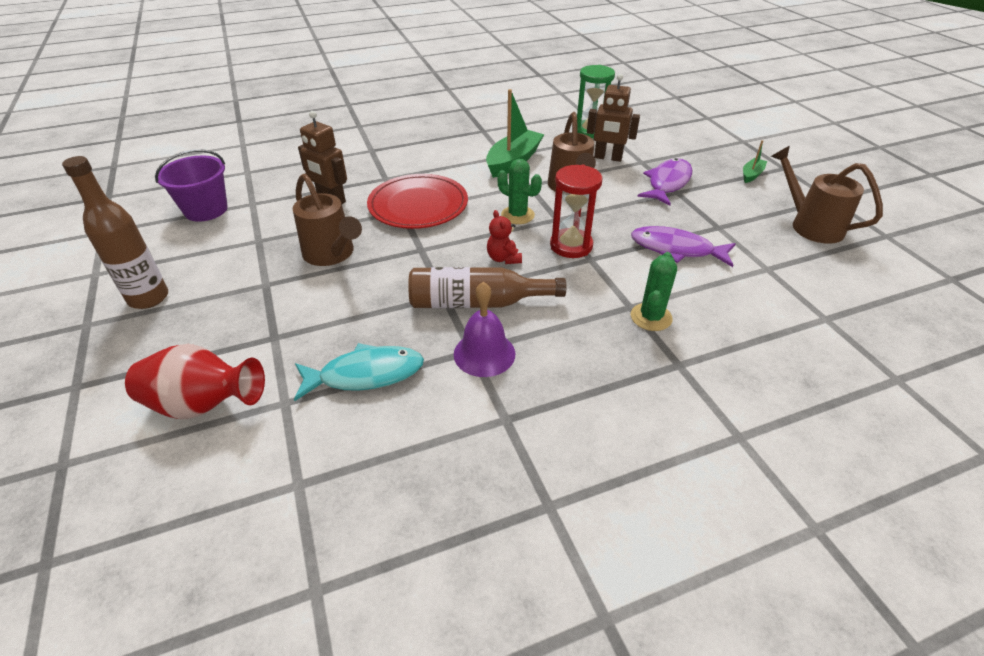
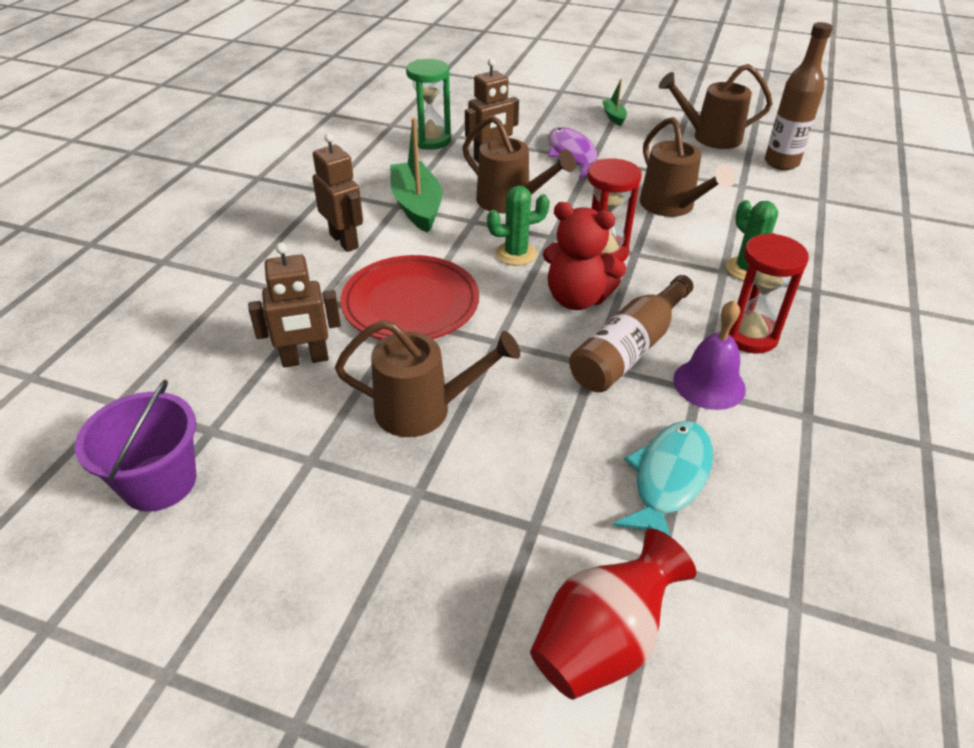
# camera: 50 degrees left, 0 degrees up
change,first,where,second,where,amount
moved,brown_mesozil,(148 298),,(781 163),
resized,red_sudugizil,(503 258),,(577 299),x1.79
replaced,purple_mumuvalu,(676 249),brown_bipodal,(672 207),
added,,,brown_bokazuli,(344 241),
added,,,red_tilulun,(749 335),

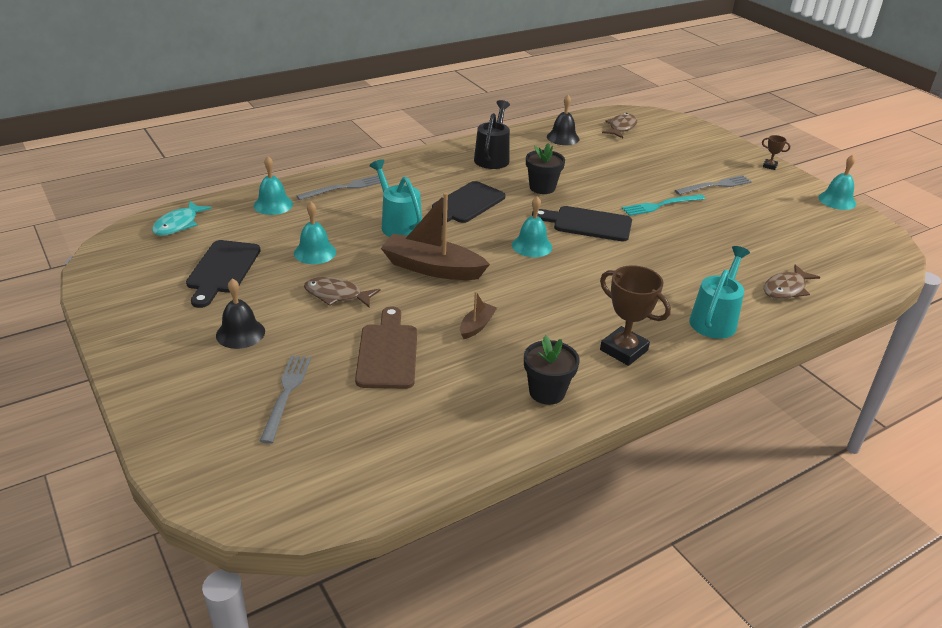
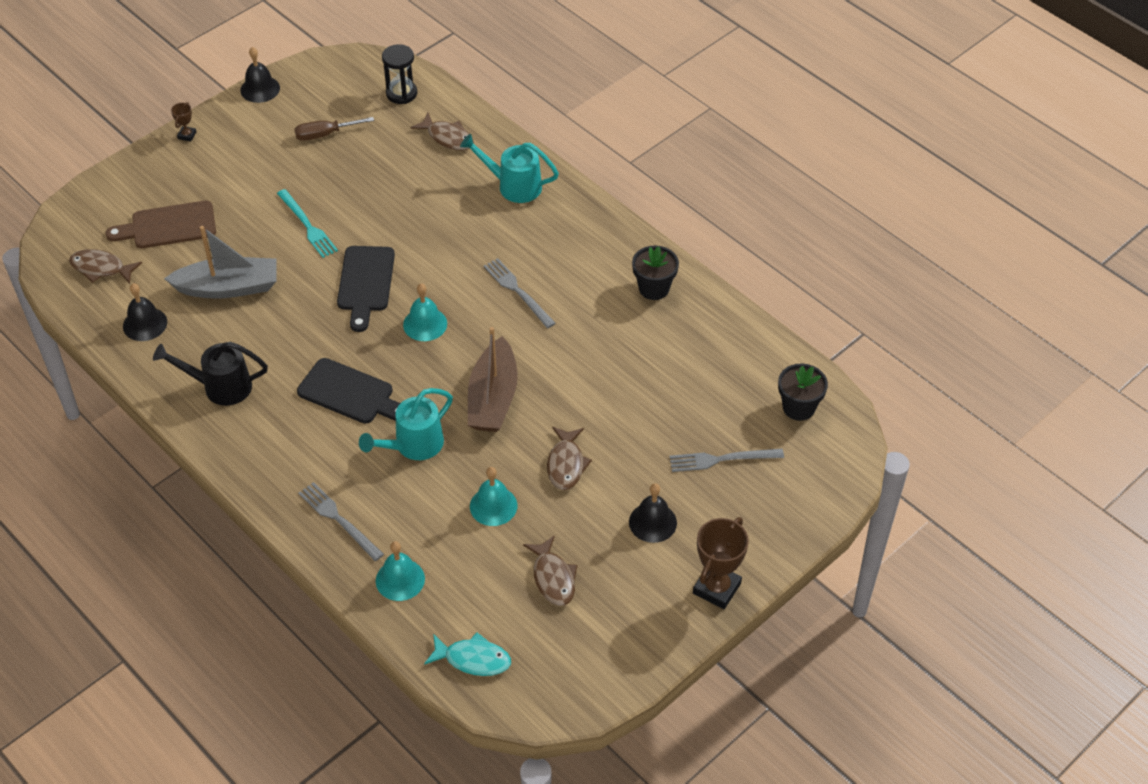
# camera: 100 degrees left, 15 degrees up
change,first,where,second,where,amount
moved,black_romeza,(542 187),,(798 407),
recoloured,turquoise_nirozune,(837 200),black_nirozune,(260 89),
moved,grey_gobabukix,(715 185),,(517 291),
replaced,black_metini,(222 270),brown_mumuvalu,(553 578),
moved,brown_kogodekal,(623 350),,(717 588),
removed,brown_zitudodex,(477 326),,,
moved,brown_metini,(387 352),,(168 226),
added,,,black_tilulun,(401 93),
added,,,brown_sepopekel,(325 134),
added,,,grey_zitudodex,(228 287),

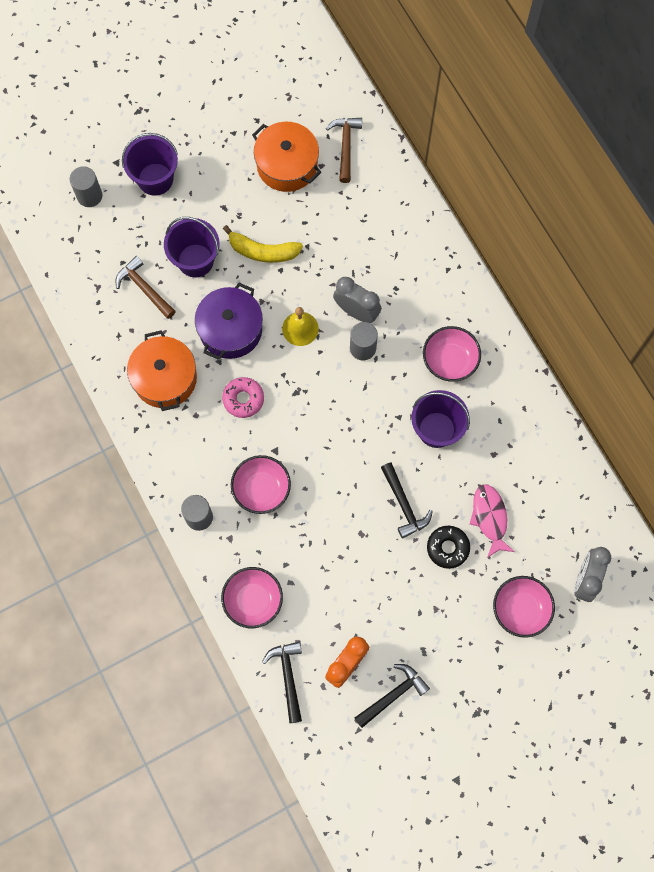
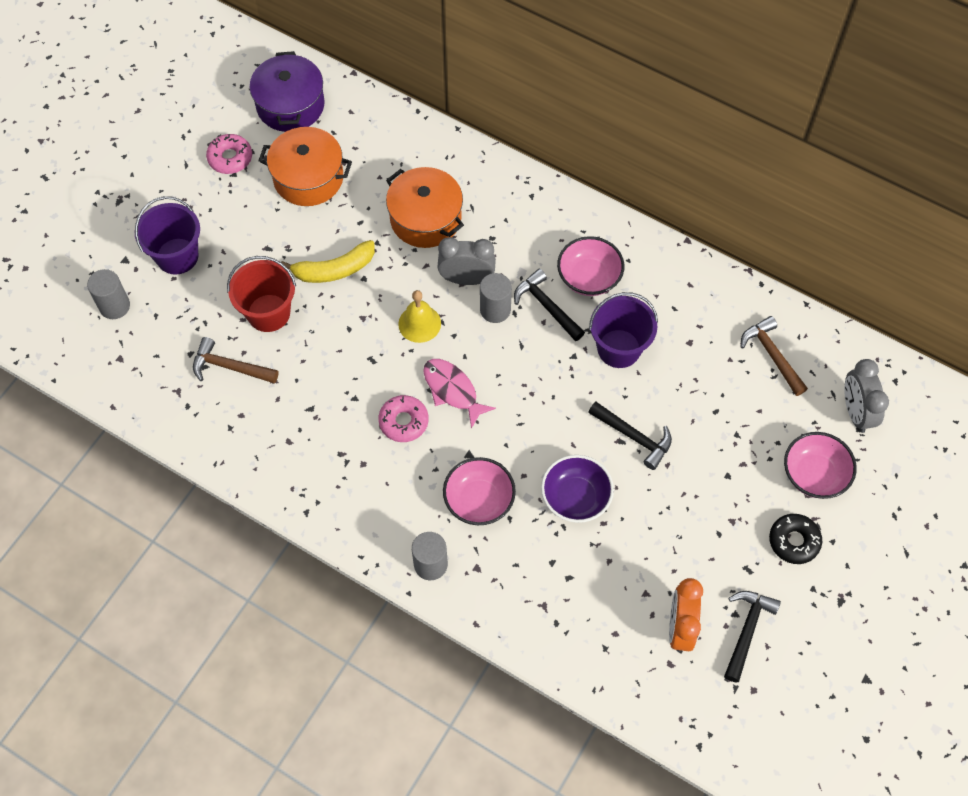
# camera: 30 degrees left, 10 degrees down
change,first,where,second,where,amount
moved,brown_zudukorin,(345 146),,(772 355),
recoloured,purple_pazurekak,(195 260),red_pazurekak,(268 313),
moved,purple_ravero,(230 329),,(290 105),
moved,orange_ravero,(165 378),,(425 218),
moved,pink_mumuvalu,(490 518),,(452 390),
moved,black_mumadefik,(447 548),,(794 541),
removed,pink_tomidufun,(253 600),,,
moved,black_zudukorin,(288 677),,(546 306),
added,,,pink_mumadefik,(230 158),
added,,,purple_tomidufun,(575 498),

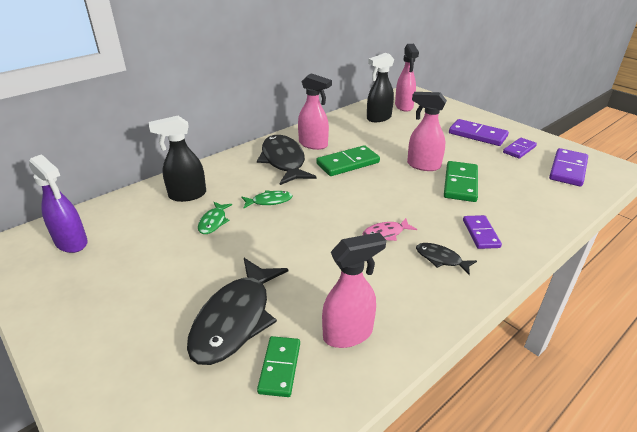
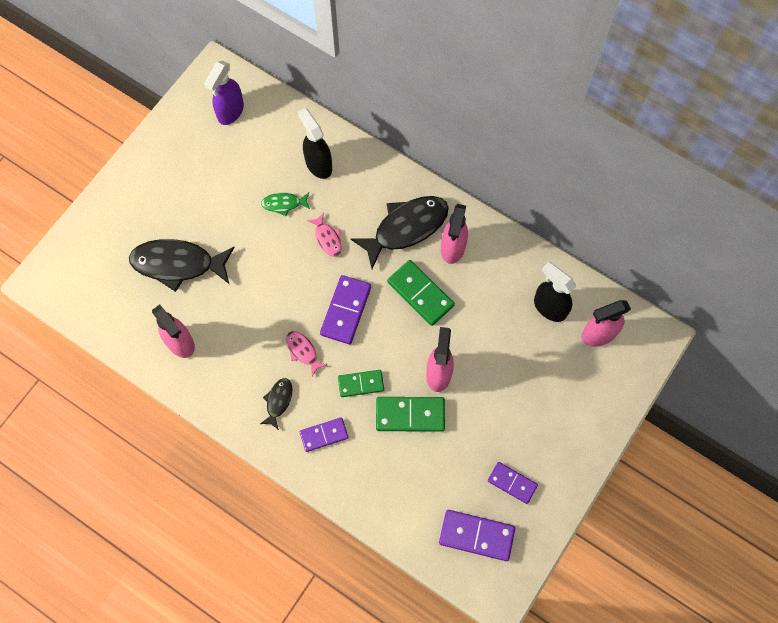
# camera: 75 degrees right, 35 degrees up
change,first,where,second,where,amount
moved,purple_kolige,(477 135),,(345 310),
recoloured,green_mumuvalu,(269 201),pink_mumuvalu,(327 238),
moved,green_kolige,(280 367),,(361 384),

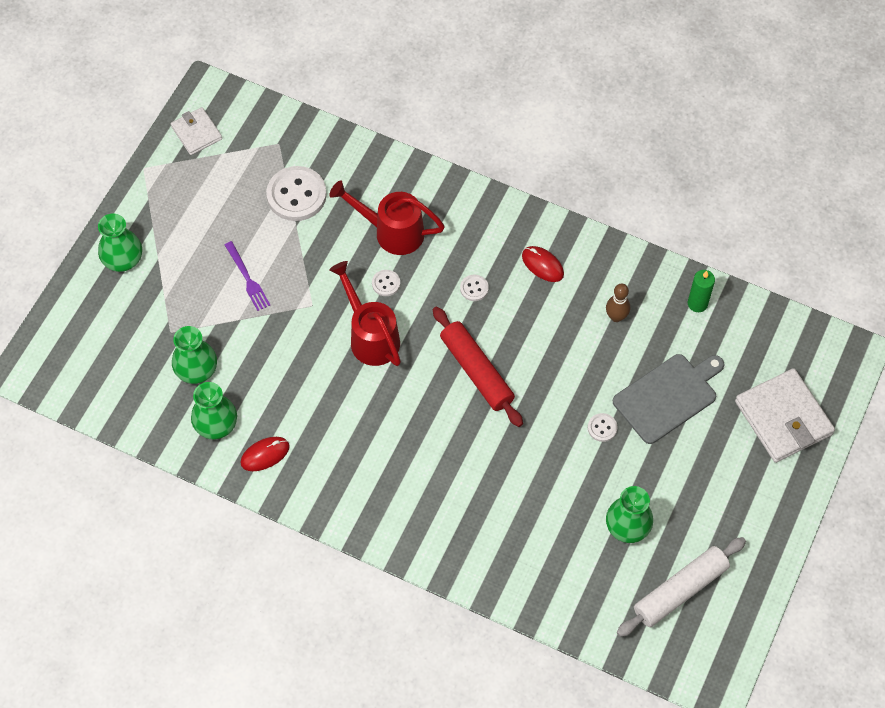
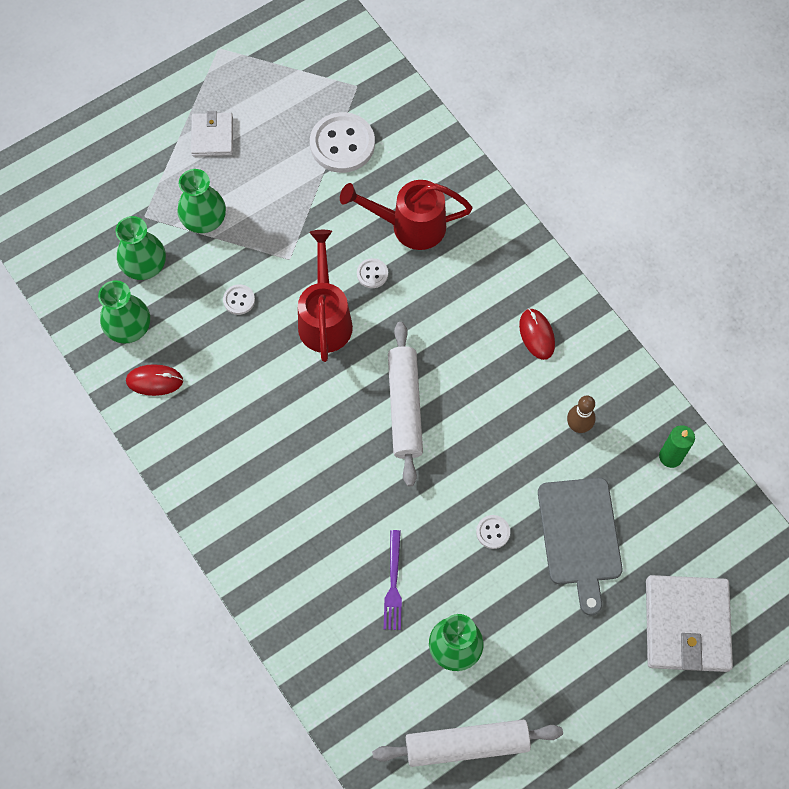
# camera: 30 degrees right, 5 degrees up
change,first,where,second,where,amount
moved,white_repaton,(196 133),,(212 136),
turned,red_bipodal,(392 232),,(410 226),45 degrees counterclockwise
moved,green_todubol,(123 259),,(204 220),
moved,purple_gobabukix,(247 278),,(393 584),
moved,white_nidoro,(474 288),,(239 300),
recoloured,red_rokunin,(476 371),white_rokunin,(405 407),
turned,grey_metini,(668 396),,(580 536),90 degrees clockwise

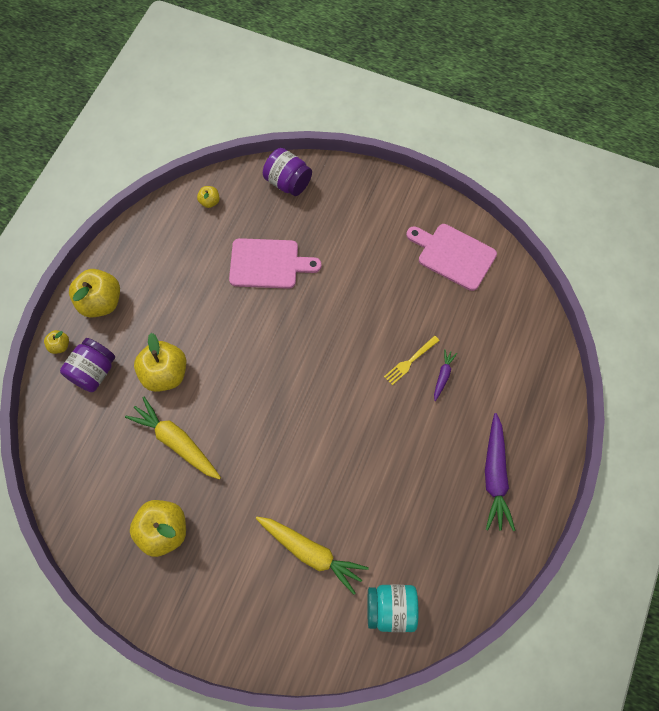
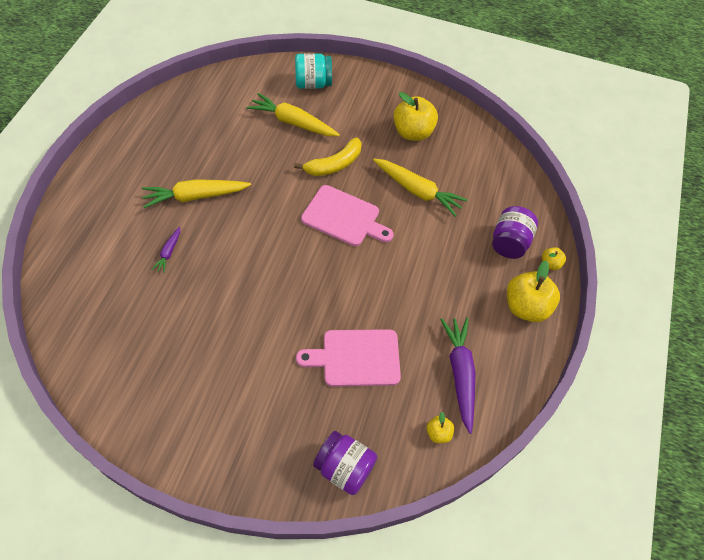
# camera: 170 degrees right, 10 degrees down
change,first,where,second,where,amount
moved,pink_metini,(453 255),,(344 217),
removed,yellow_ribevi,(165 374),,,
removed,yellow_gobabukix,(410 361),,,
moved,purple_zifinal,(495 476),,(460 373),
moved,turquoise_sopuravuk,(391 609),,(313 83),
added,,,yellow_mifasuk,(334 164),
added,,,yellow_zifinal,(195 196),

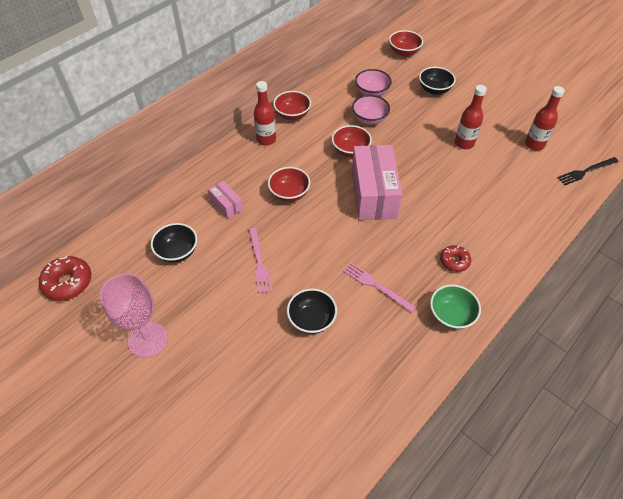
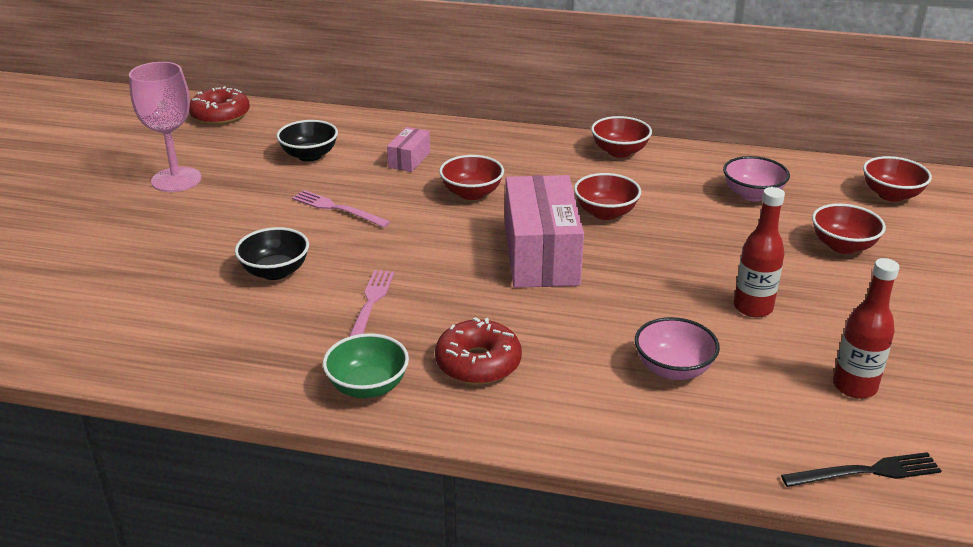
# camera: 60 degrees right, 20 degrees down
change,first,where,second,where,amount
recoloured,black_tomidufun,(434 90),red_tomidufun,(842 246),
removed,red_mesozil,(266 139),,,
moved,pink_tomidufun,(369 119),,(673 369),
turned,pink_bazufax,(373 194),,(541 255),60 degrees counterclockwise
turned,black_gobabukix,(586 171),,(866 472),135 degrees clockwise
turned,pink_gobabukix,(259 262),,(337 209),75 degrees clockwise
resized,red_mumadefik,(454 261),,(478 363),x1.59

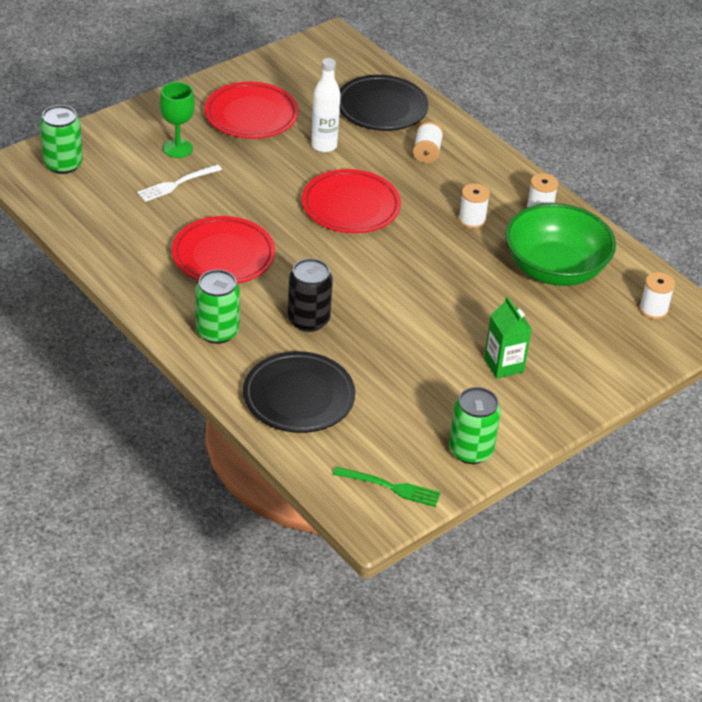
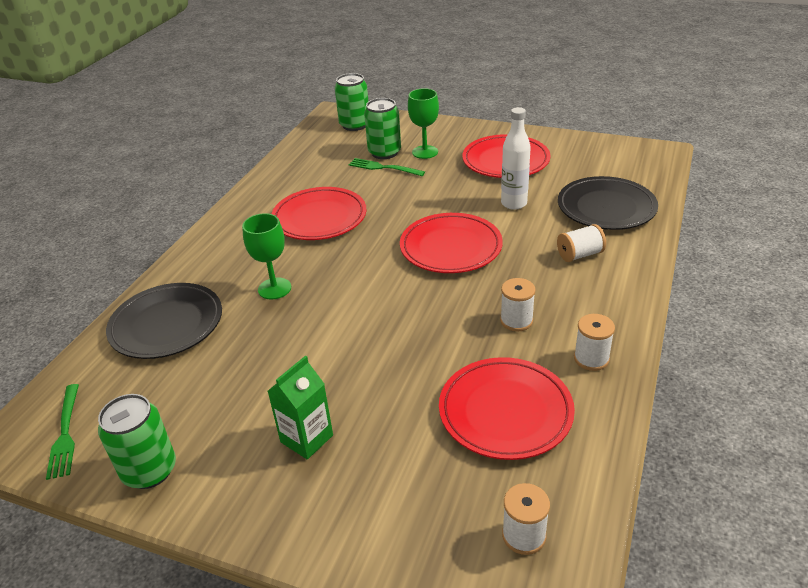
# camera: 65 degrees right, 5 degrees down
change,first,where,second,where,amount
recoloured,white_gobabukix,(176 184),green_gobabukix,(383 168),
replaced,green_tomidufun,(555 269),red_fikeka,(505 412),
replaced,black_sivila,(308 320),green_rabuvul,(274 288),
moved,green_sivila,(217 332),,(384 152),

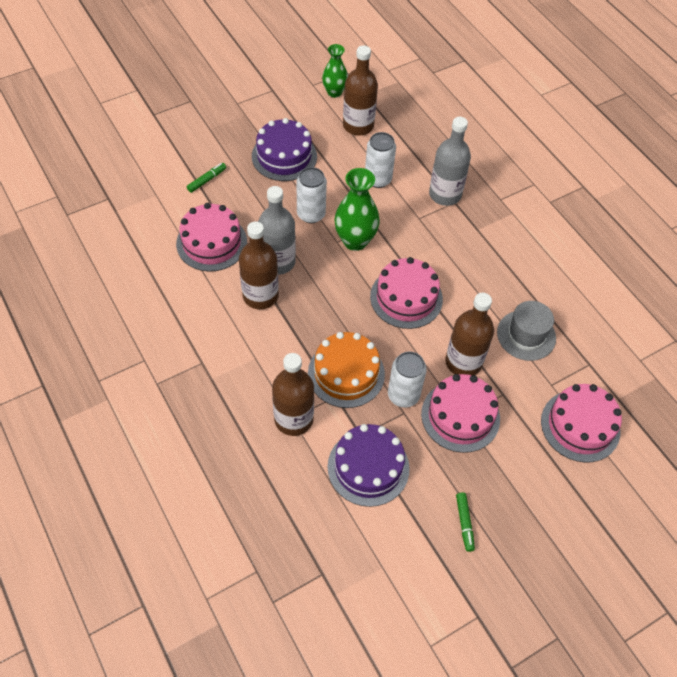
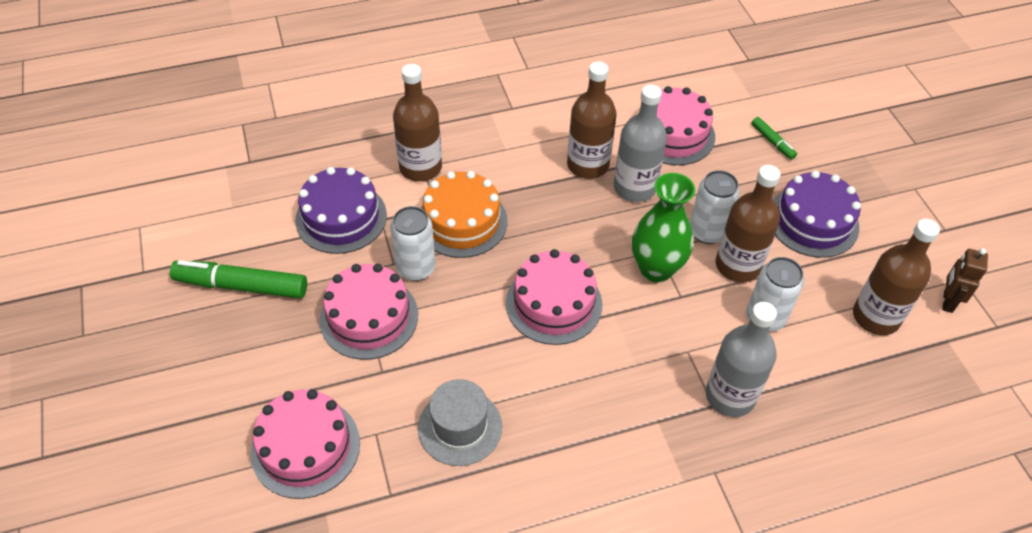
# camera: 105 degrees right, 5 degrees down
change,first,where,second,where,amount
replaced,green_todubol,(334 92),brown_bokazuli,(947 301),
moved,brown_mesozil,(463 362),,(737 265),
resized,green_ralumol,(464 523),,(241 286),x2.02

